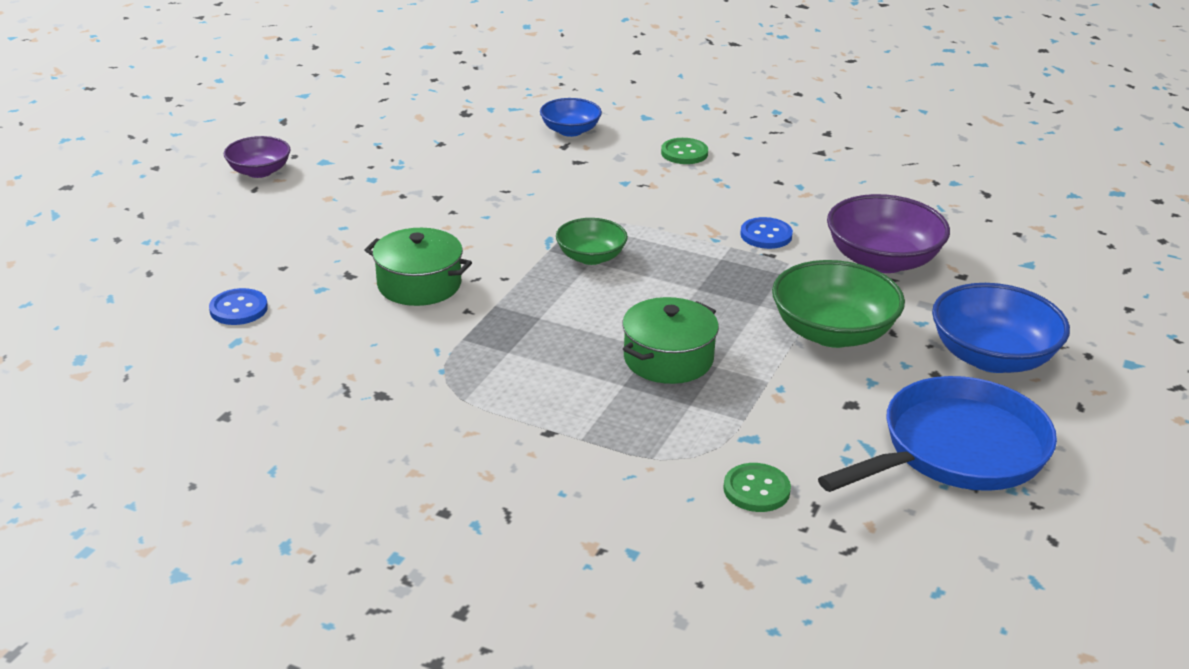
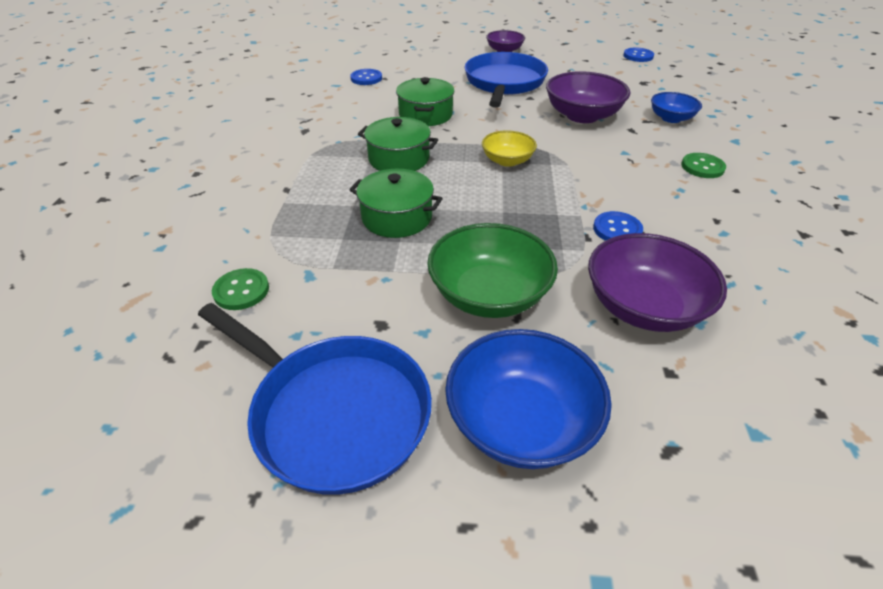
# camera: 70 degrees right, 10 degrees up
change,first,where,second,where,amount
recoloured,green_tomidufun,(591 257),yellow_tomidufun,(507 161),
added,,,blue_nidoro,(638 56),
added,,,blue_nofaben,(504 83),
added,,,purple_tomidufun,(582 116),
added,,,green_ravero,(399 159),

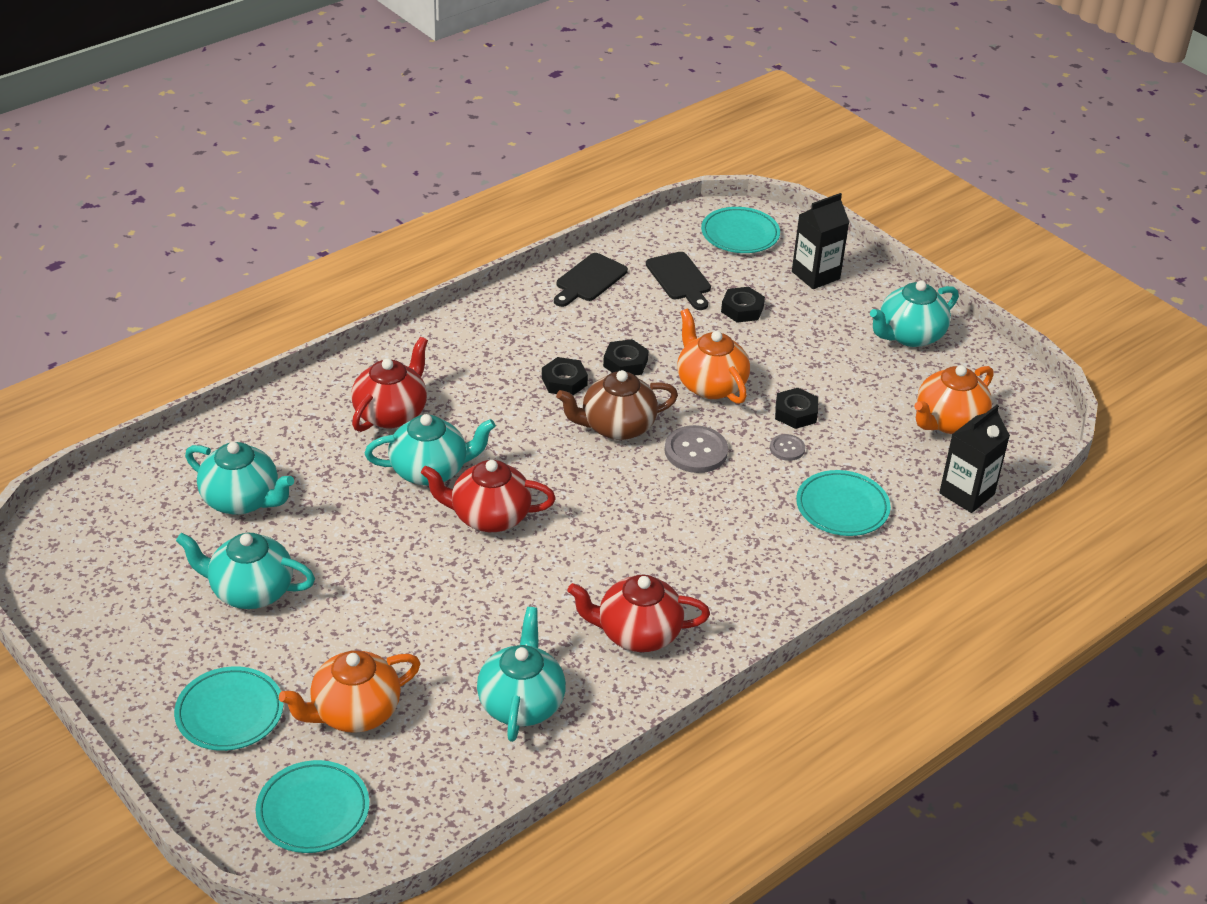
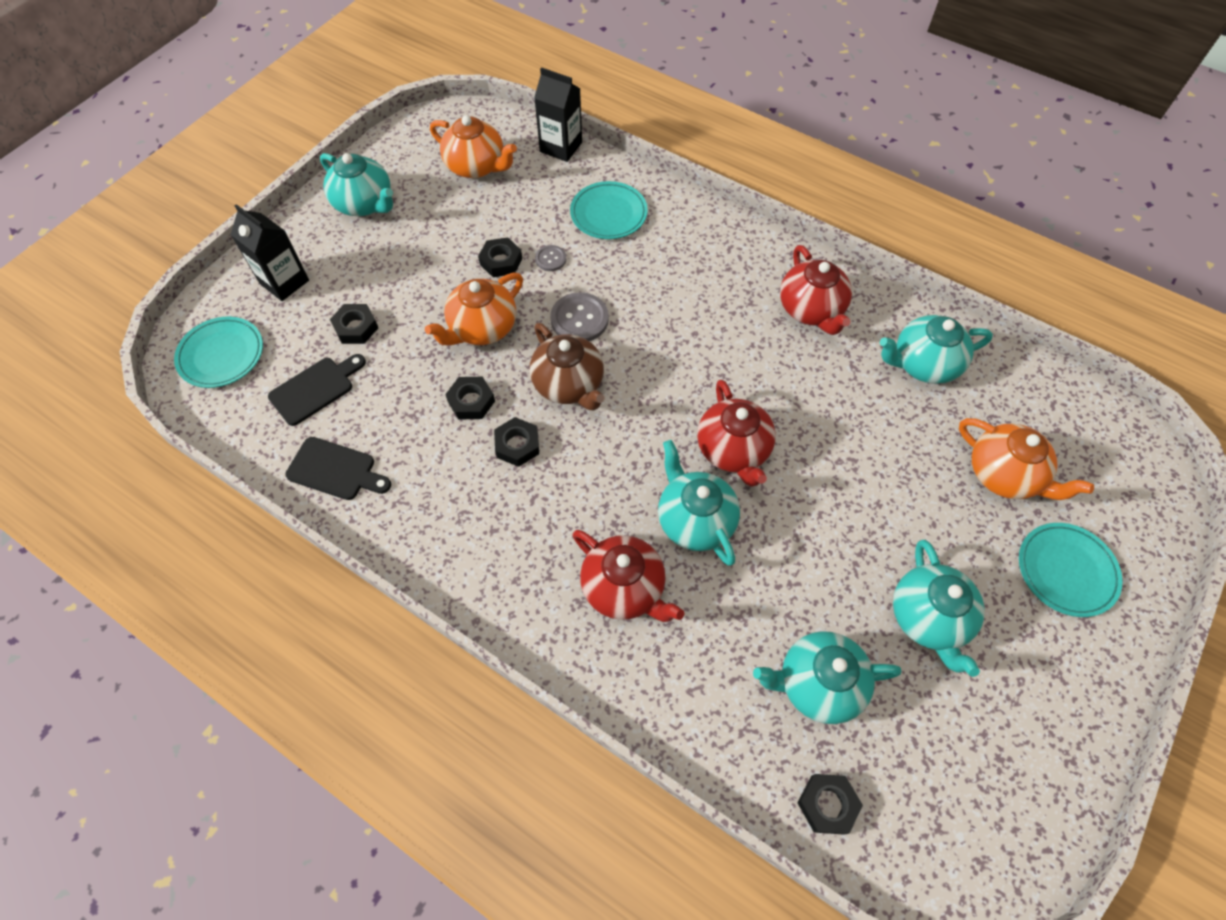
# camera: 105 degrees left, 20 degrees up
change,first,where,second,where,amount
turned,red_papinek,(391 413),,(624 588),150 degrees counterclockwise
turned,turquoise_papinek,(242 500),,(817 684),105 degrees counterclockwise
removed,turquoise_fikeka,(313 810),,,
added,,,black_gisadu,(827 804),

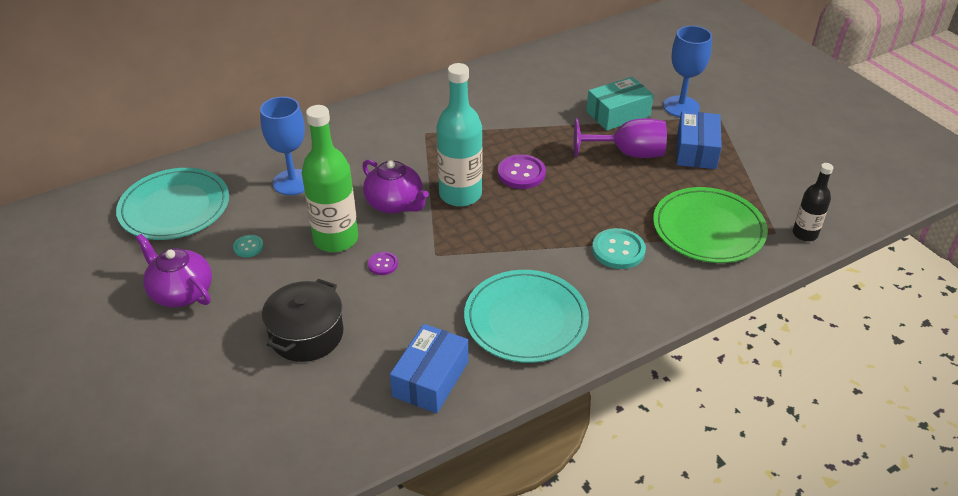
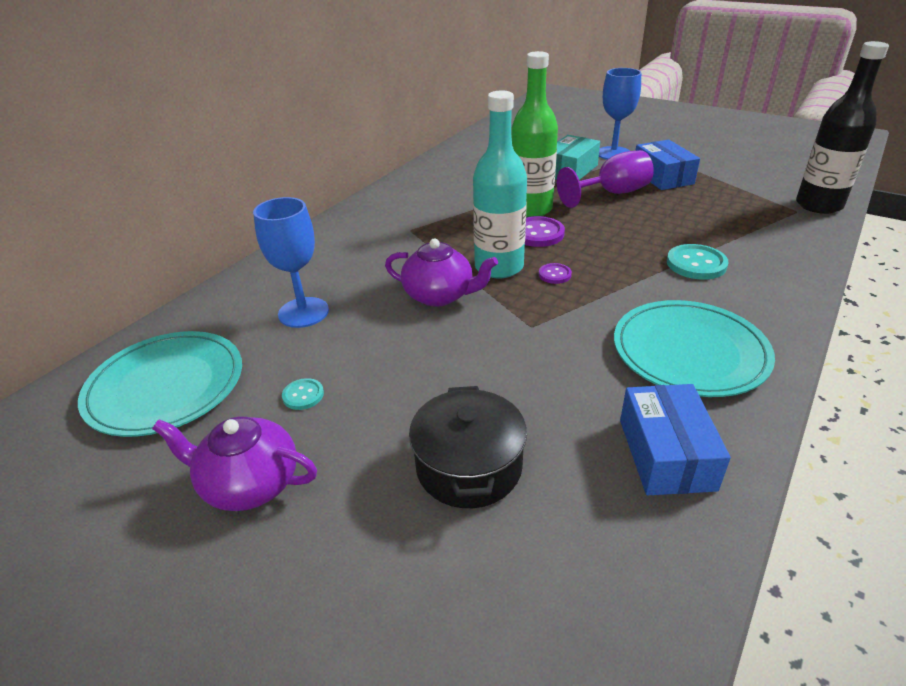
# camera: 25 degrees left, 5 degrees down
change,first,where,second,where,amount
moved,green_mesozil,(335 239),,(531 209),
resized,black_mesozil,(805 234),,(818 205),x1.78
removed,green_fikeka,(708 229),,,
moved,purple_nidoro,(383 264),,(555 274),

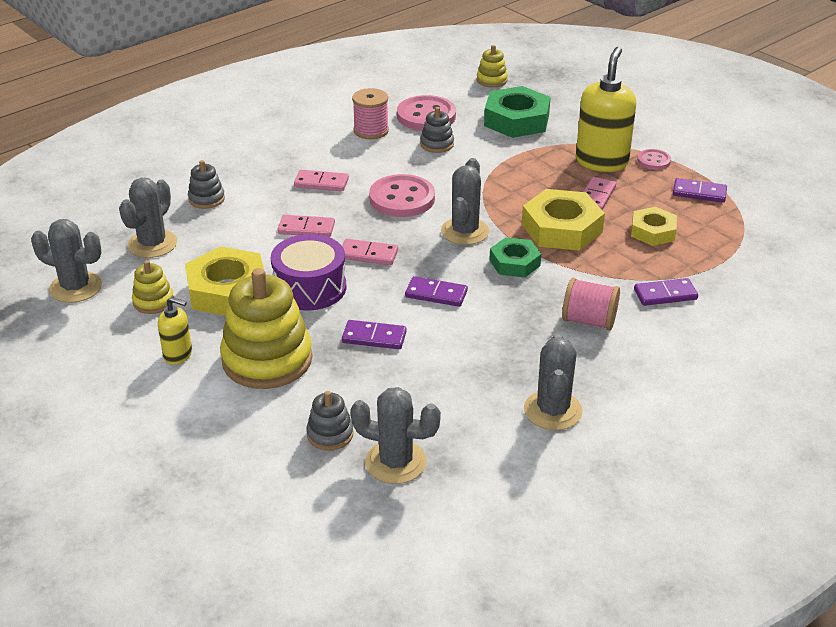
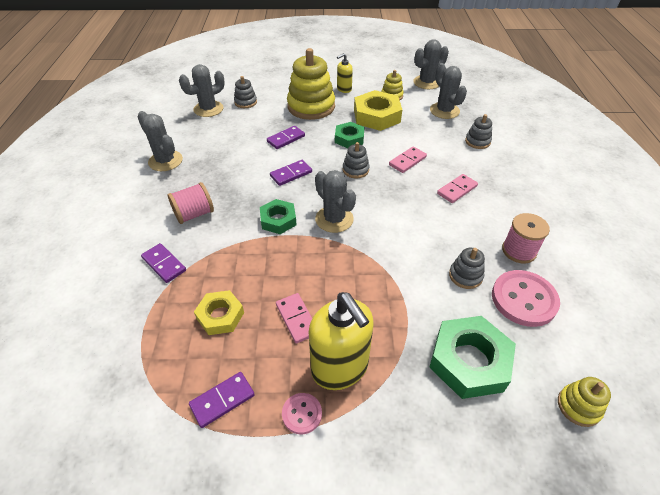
# camera: 130 degrees right, 10 degrees up
change,first,where,second,where,amount
removed,pink_nidoro,(402 198),,,
removed,yellow_gisadu,(561 228),,,
replaced,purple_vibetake,(310 288),green_gisadu,(349 138),
replaced,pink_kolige,(368 254),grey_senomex,(355 170),
turned,purple_kolige,(665 294),,(164 264),75 degrees counterclockwise

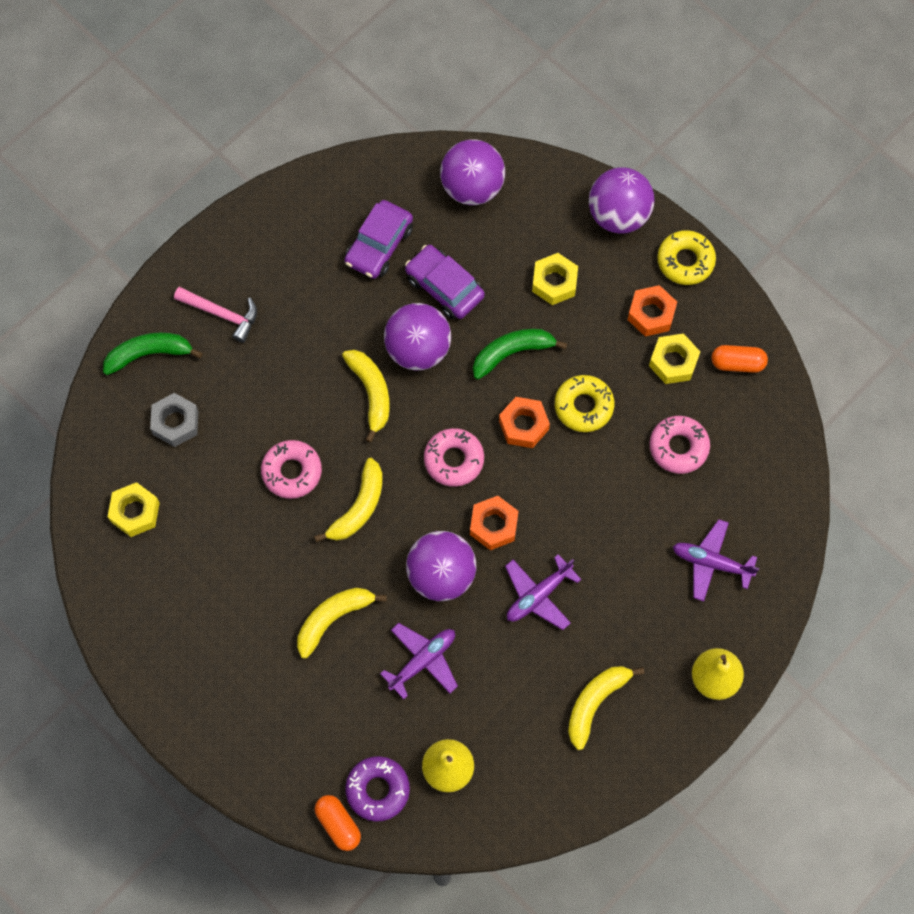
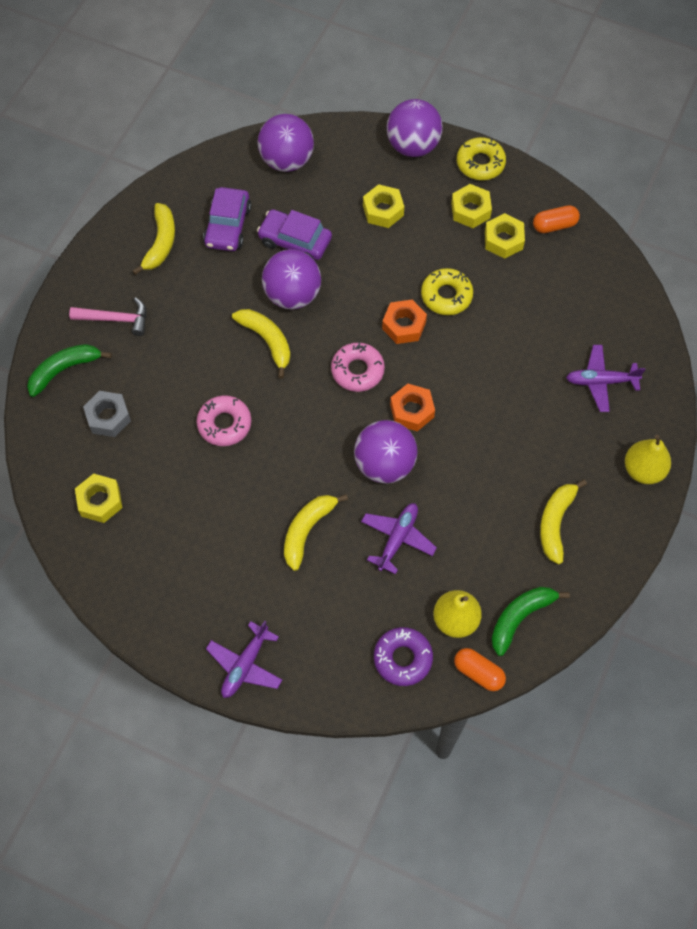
# camera: 20 degrees left, 5 degrees down
change,first,where,second,where,amount
recoloured,orange_gisadu,(651 314),yellow_gisadu,(470 210),
moved,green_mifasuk,(512 353),,(520 617),
removed,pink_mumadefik,(678 447),,,
moved,yellow_mifasuk,(358 507),,(161 243),
moved,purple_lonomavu,(538 595),,(245 665),
moved,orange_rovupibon,(338 824),,(478 672),

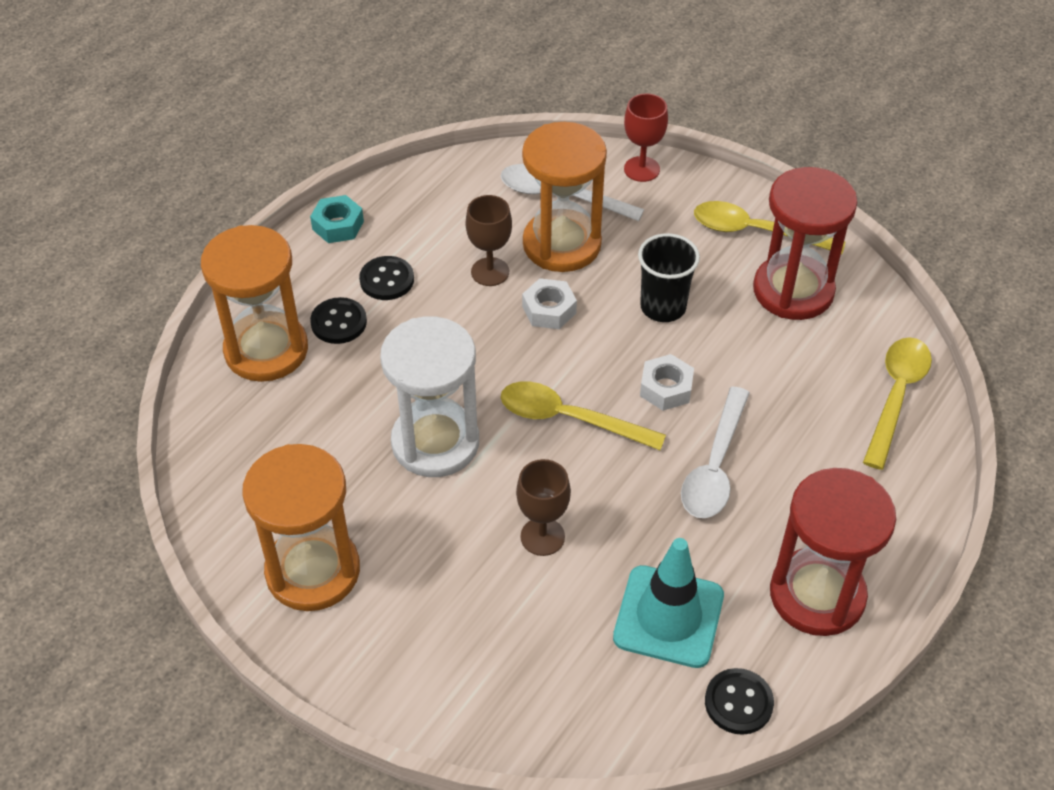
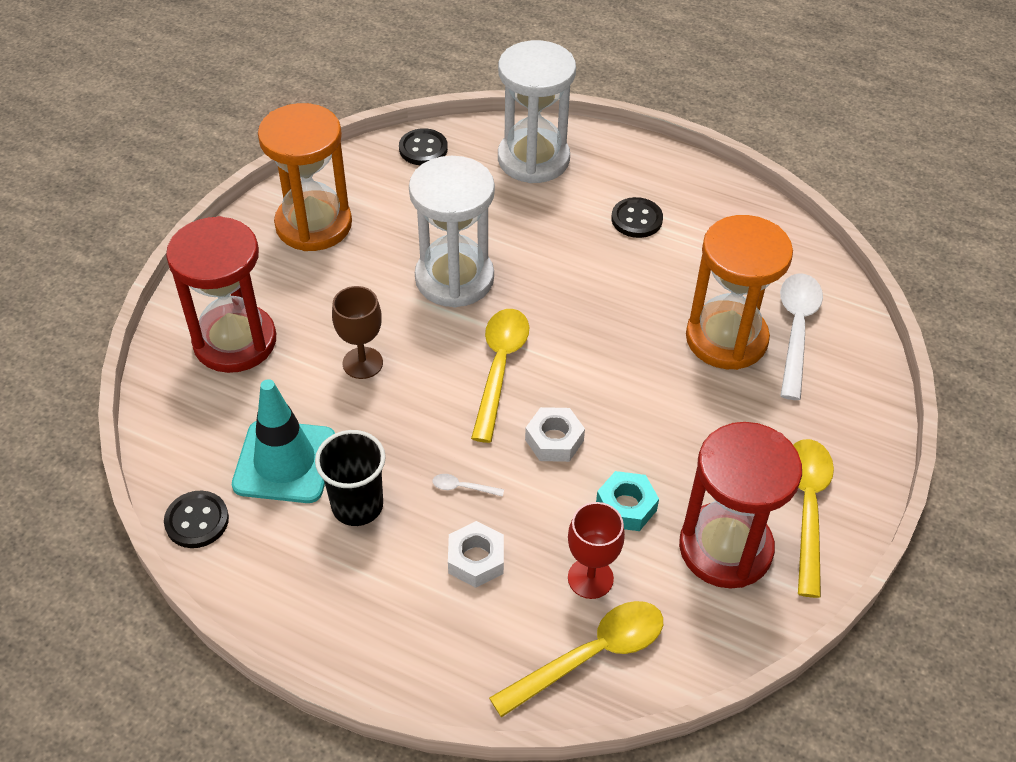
# camera: 80 degrees right, 0 degrees up
change,first,where,second,where,amount
moved,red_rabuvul,(641 169),,(590 578),
moved,turquoise_gisadu,(338 225),,(626 506),
removed,brown_rabuvul,(490 272),,,
recoloured,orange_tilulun,(266 350),white_tilulun,(533 159),
moved,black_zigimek,(663 307),,(357 506),
moved,white_gisadu,(549 310),,(476 559),
moved,black_nidoro,(339 322),,(423 149),
turned,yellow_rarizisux,(896 396),,(590 655),45 degrees counterclockwise
resized,white_rarizisux,(715 466),,(462 487),x0.41
moved,red_tilulun,(817 595),,(235 341),

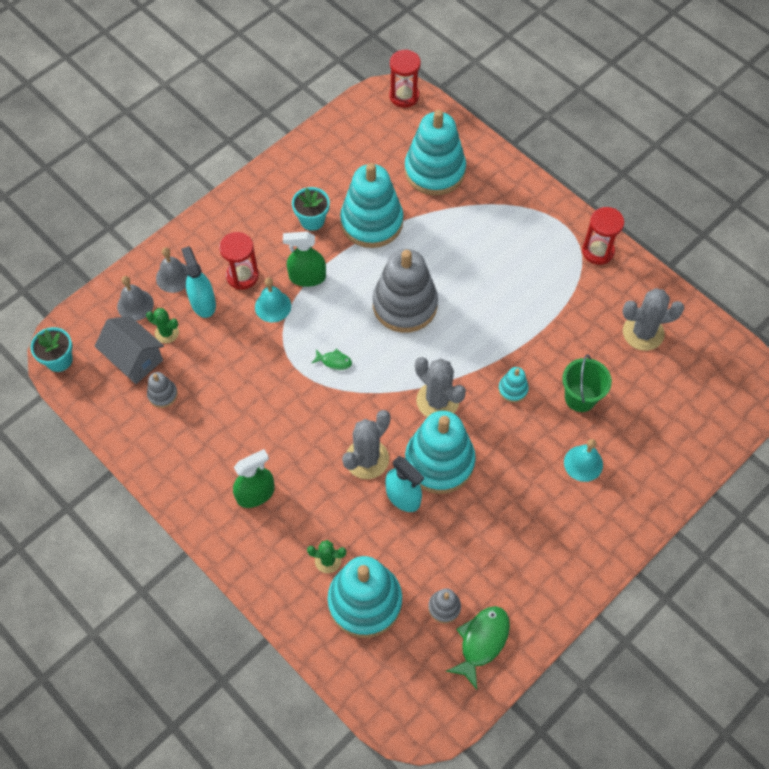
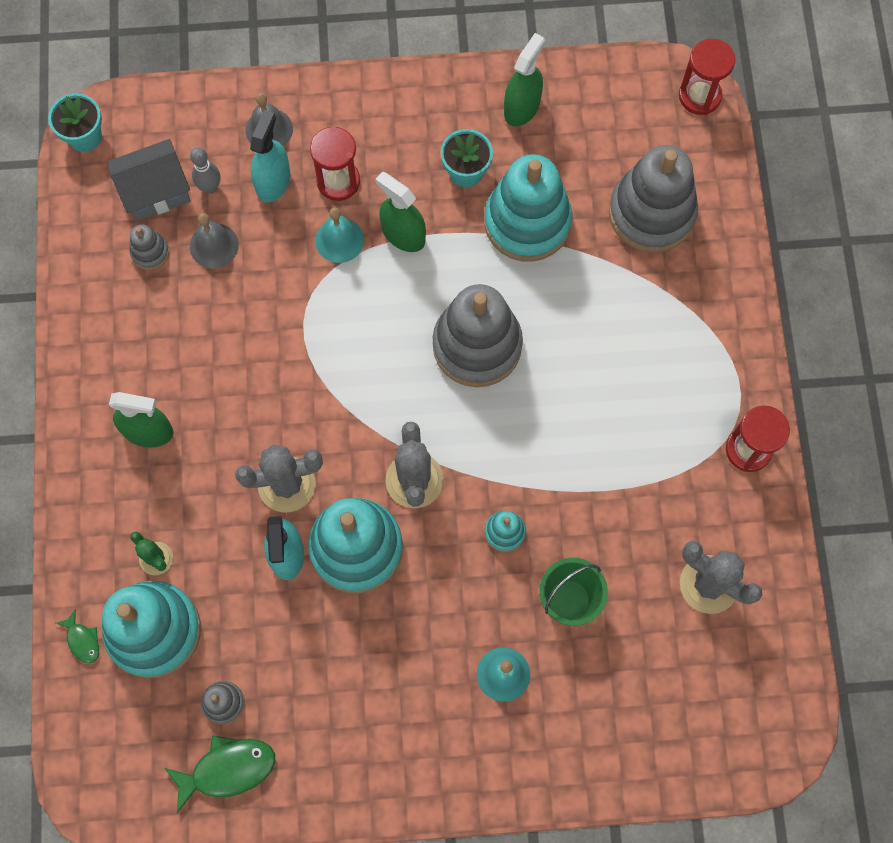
# camera: 40 degrees right, 10 degrees up
change,first,where,second,where,amount
recoloured,turquoise_senomex,(434 171),grey_senomex,(651 213),
moved,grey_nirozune,(135 305),,(214 245),
replaced,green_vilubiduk,(167 333),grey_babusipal,(210 187),
turned,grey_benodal,(134 359),,(156 191),75 degrees clockwise
moved,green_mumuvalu,(334 361),,(82 640),
added,,,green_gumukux,(522 107),

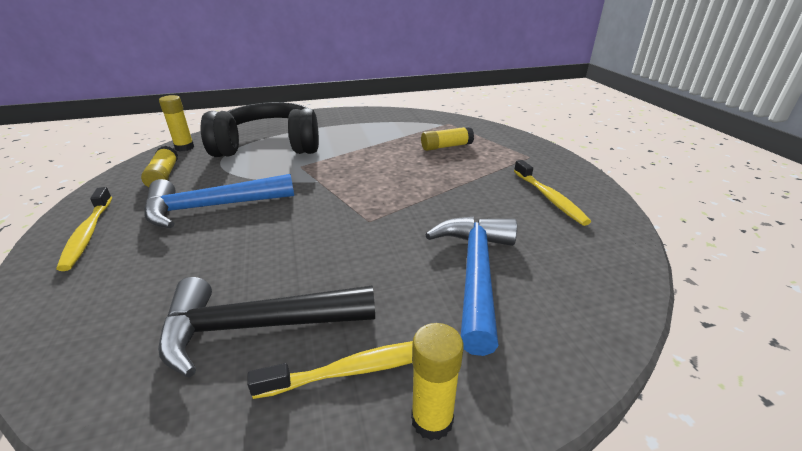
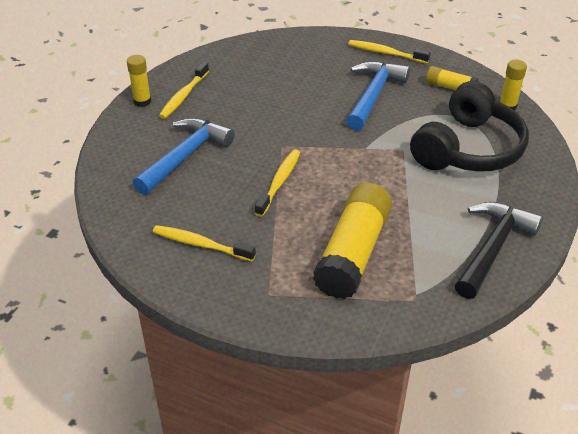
# camera: 130 degrees right, 10 degrees up
change,first,where,second,where,amount
resized,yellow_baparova,(446 146),,(353 253),x2.02
turned,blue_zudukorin,(475 273),,(185 156),105 degrees counterclockwise
moved,black_zudukorin,(256 327),,(492 248),
added,,,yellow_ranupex,(279 182),

